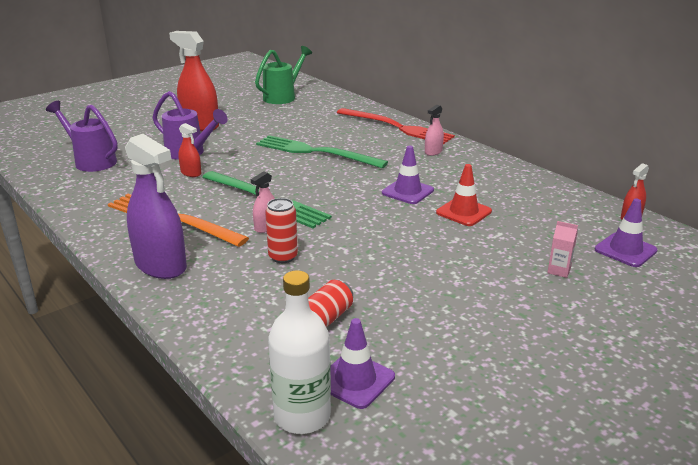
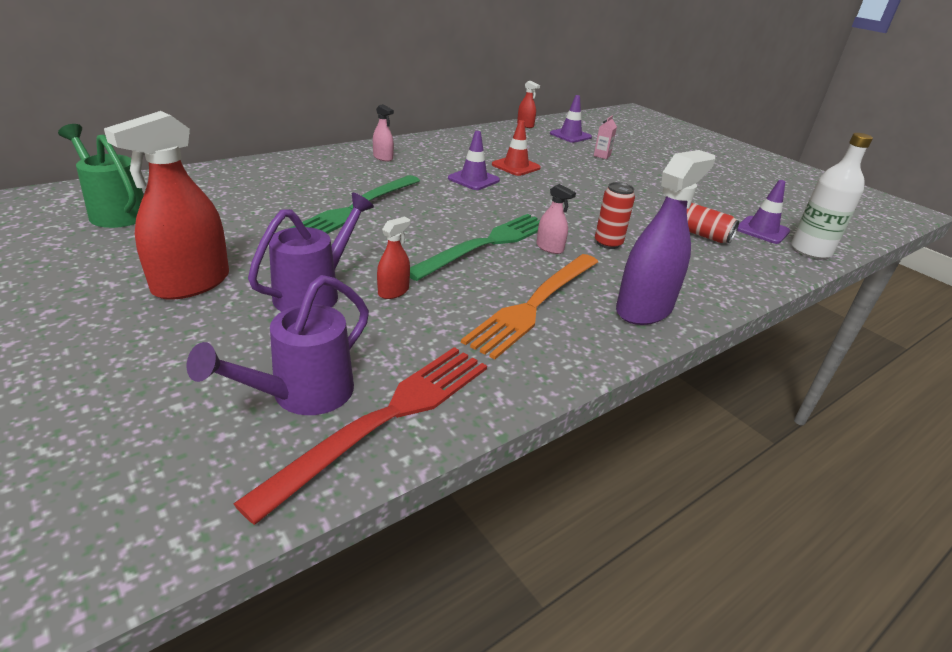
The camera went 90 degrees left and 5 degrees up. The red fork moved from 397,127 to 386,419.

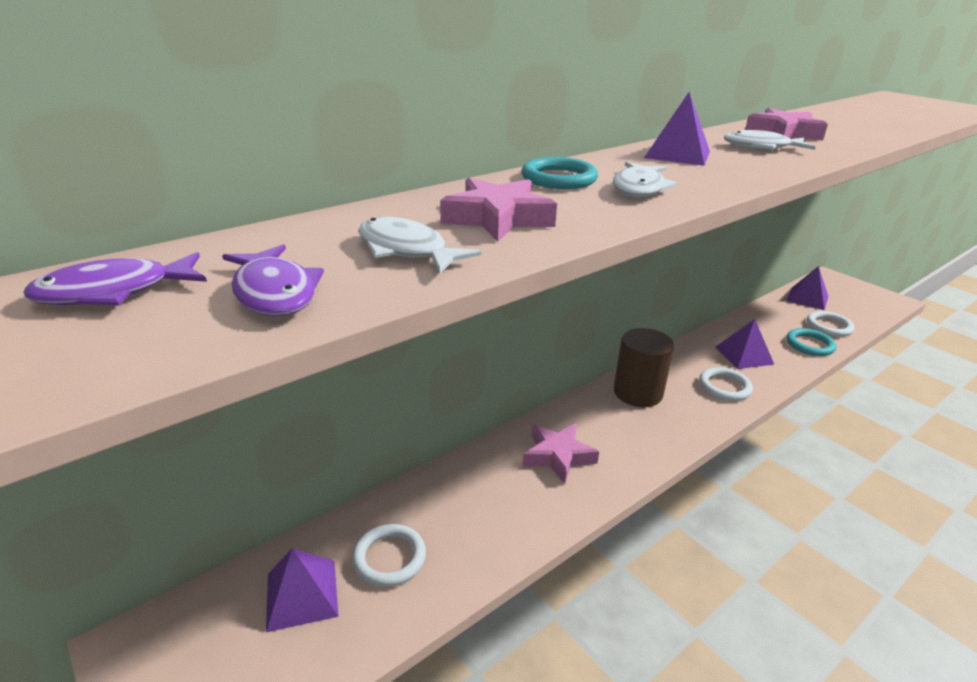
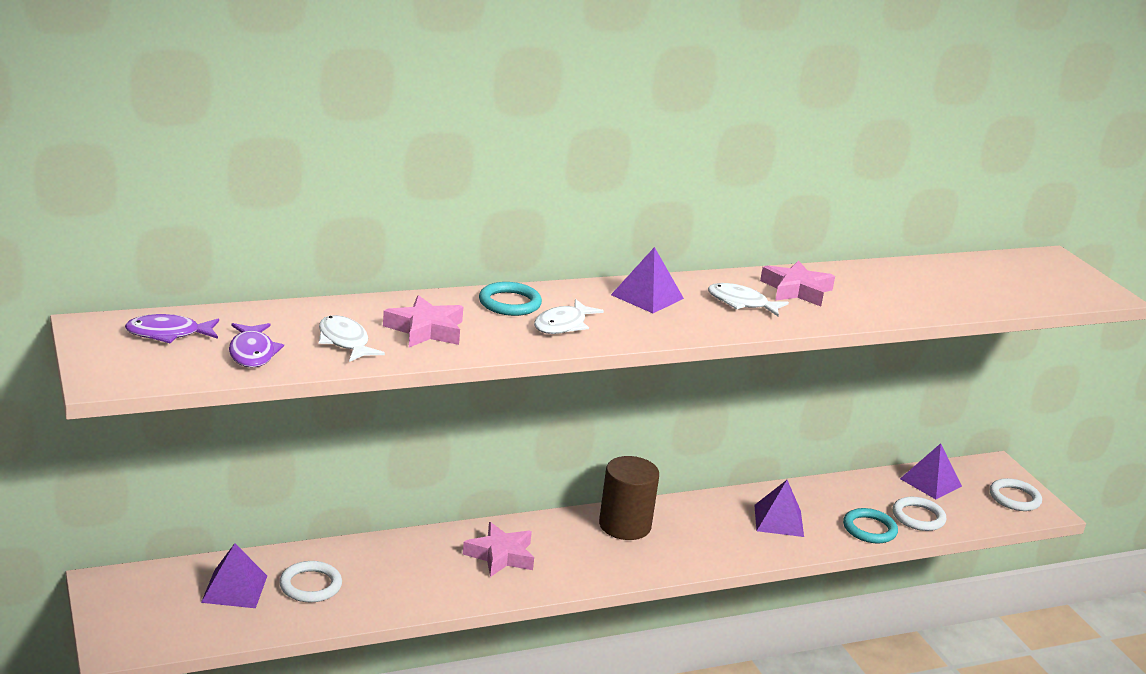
The camera went 15 degrees right and 5 degrees down. The snow-white torus moved from 724,387 to 1014,498.

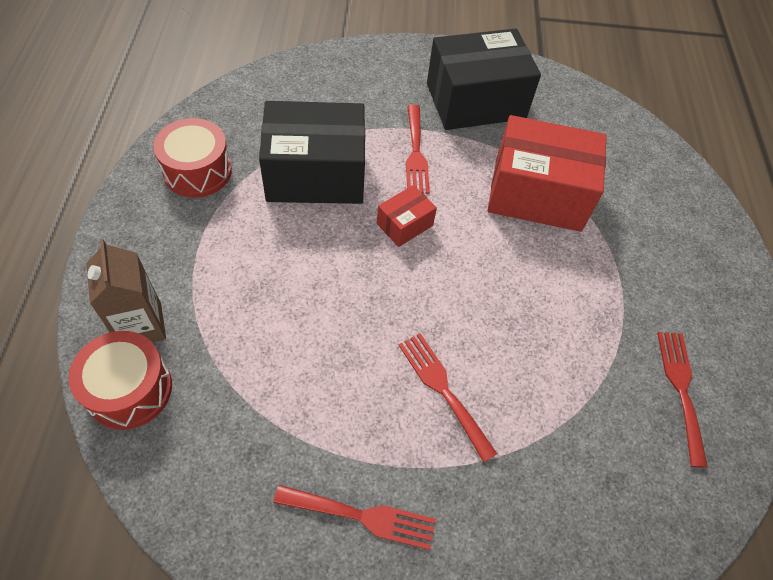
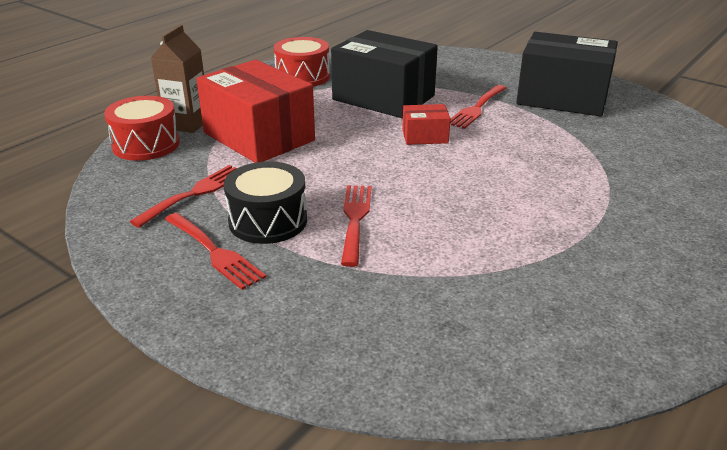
The camera went 40 degrees right and 25 degrees down. The red fork moved from 681,389 to 195,193. The red parcel moved from 537,194 to 259,137. The jet-black snare drum at 268,221 appeared.

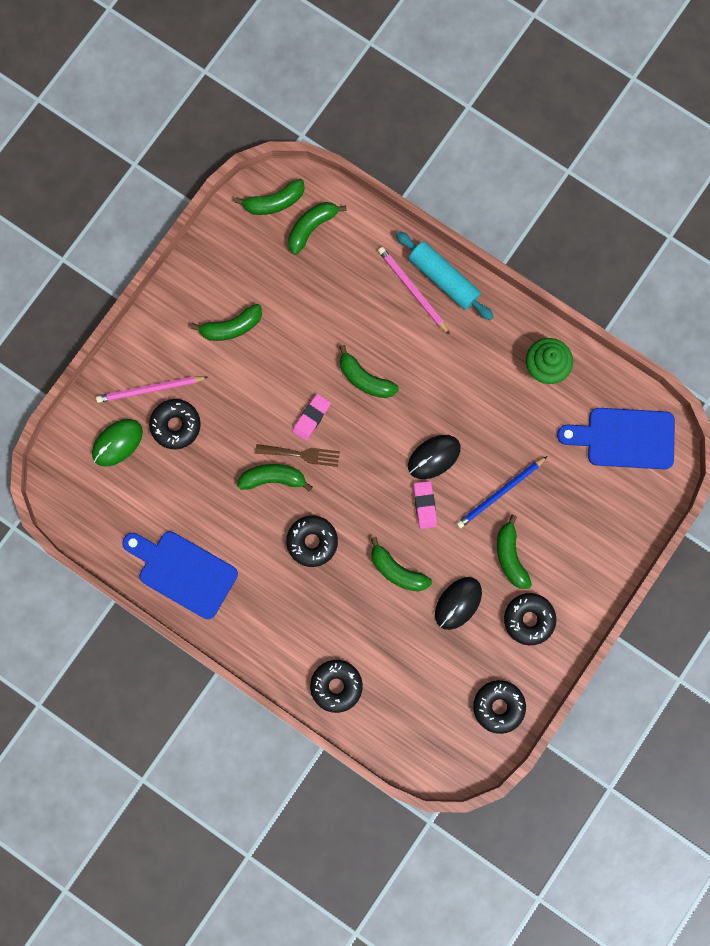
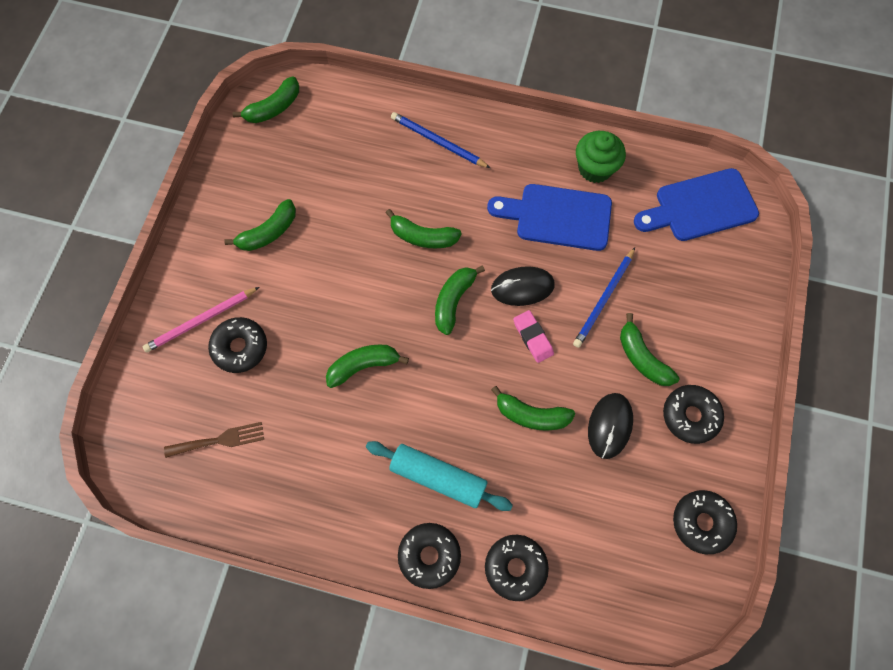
The camera went 20 degrees left and 10 degrees down. The brown fork moved from 302,454 to 220,440. The aqua dough roller moved from 443,279 to 438,477. The rose-pink pencil at 412,290 became the royal blue pencil at 438,142. The jet-black glazed donut moved from 312,542 to 429,555. The green toy banana moved from 312,227 to 453,301. The royal blue chopping board moved from 183,571 to 557,216. The jet-black mouse at 434,457 turned 45 degrees clockwise. The green mouse at 117,443 disappeared. The rose-pink pencil eraser at 311,417 disappeared.

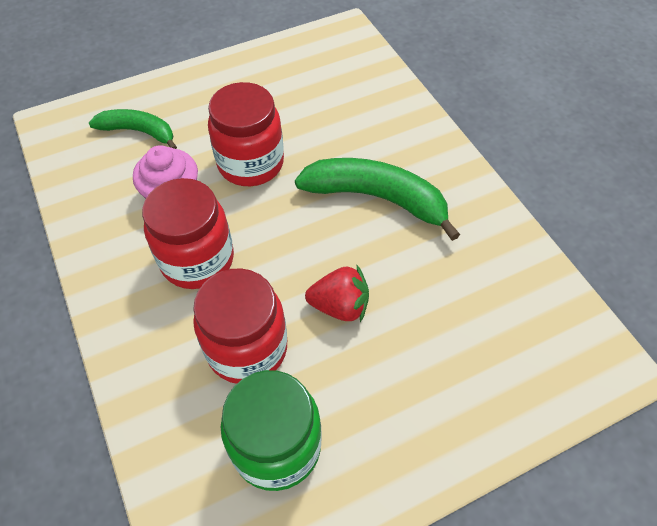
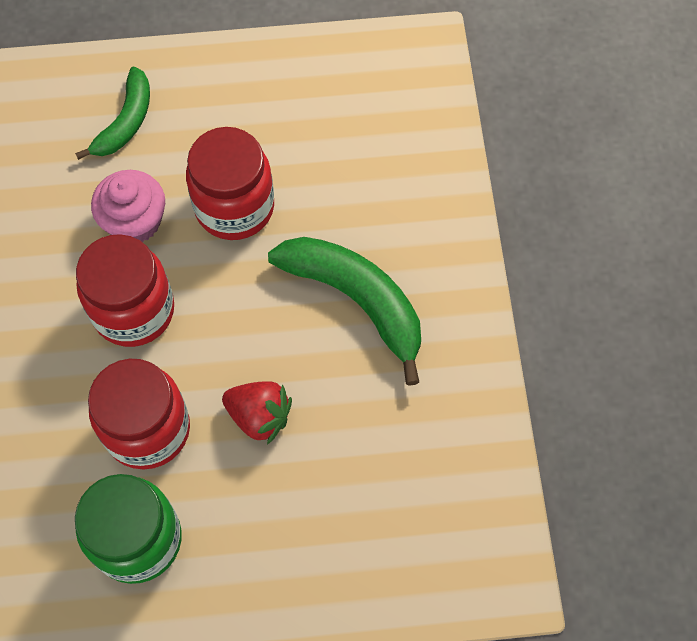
The camera went 20 degrees right and 10 degrees up. The green toy banana at 139,132 turned 75 degrees clockwise.

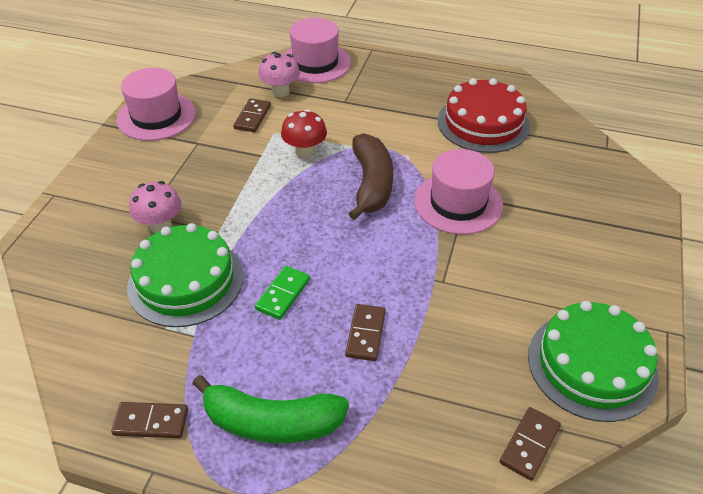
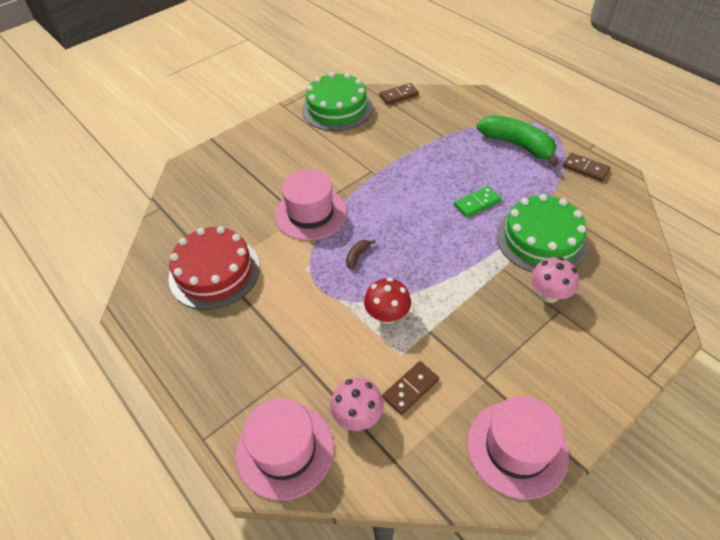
The camera went 145 degrees left and 5 degrees up. The brown toy banana at 371,184 changed to 0.40 times the size. The brown domino piece at 365,334 disappeared.

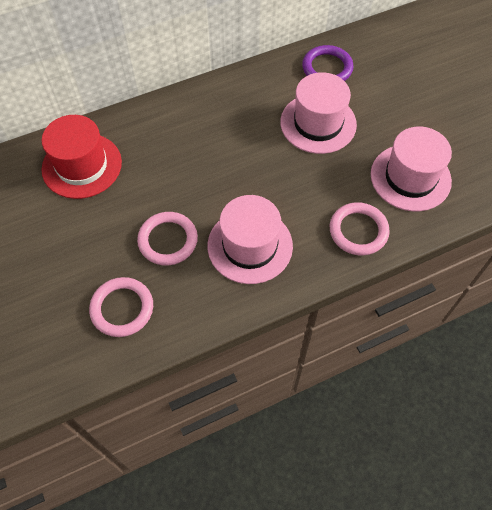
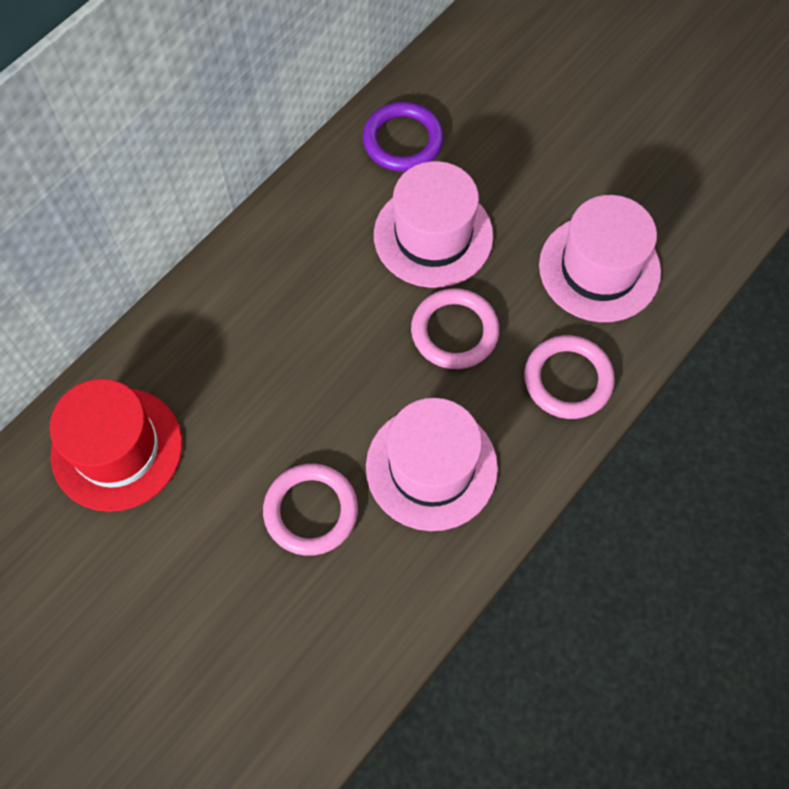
The camera went 25 degrees left and 5 degrees up. The rose-pink torus moved from 122,308 to 454,331.

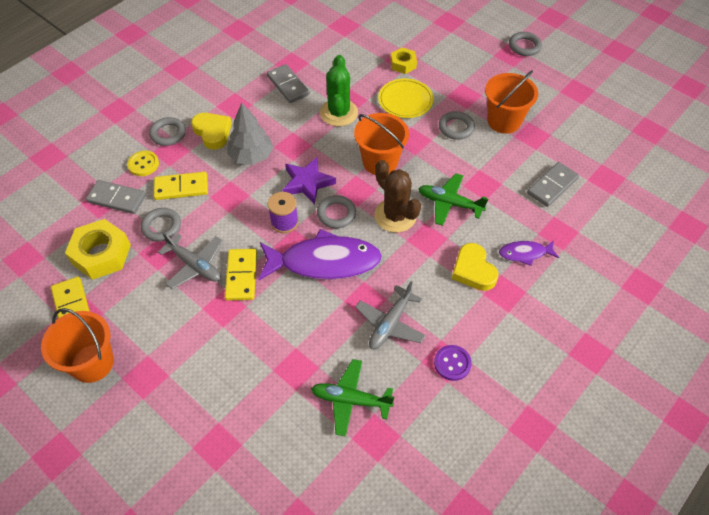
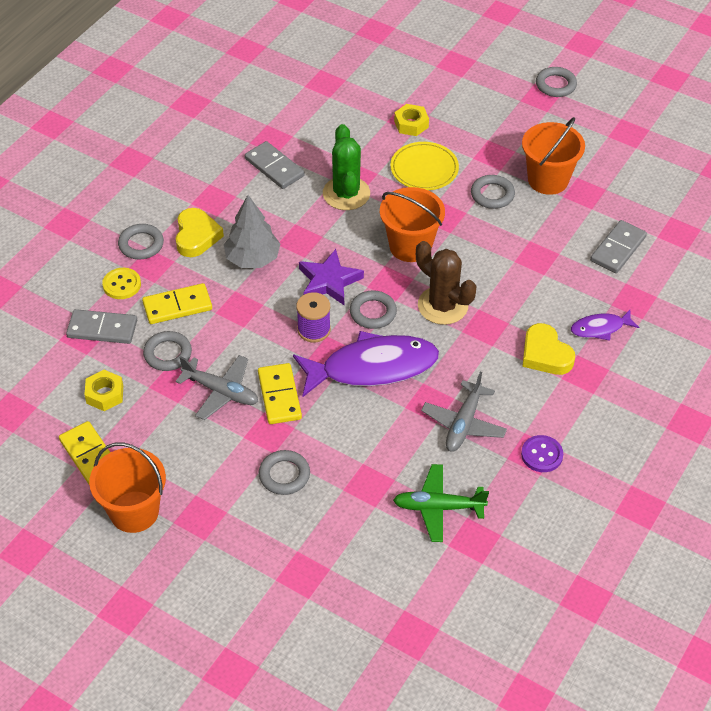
The camera went 10 degrees left and 5 degrees down. The bright yellow nut at 101,254 changed to 0.58 times the size. The bright yellow heart at 212,132 turned 45 degrees clockwise. The gray torus at 284,475 appeared. The green plane at 449,203 disappeared.

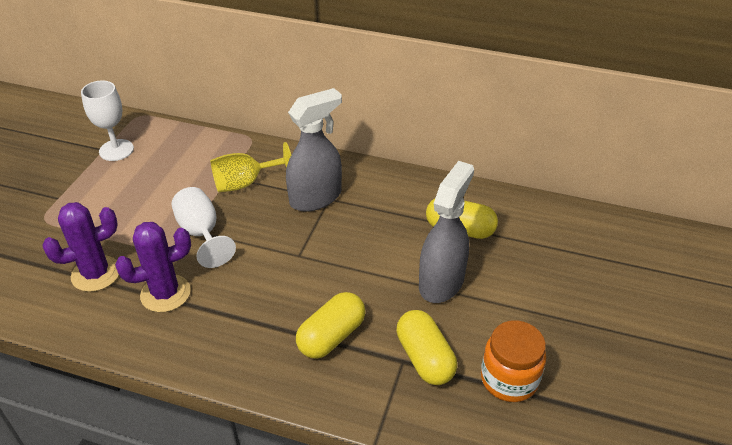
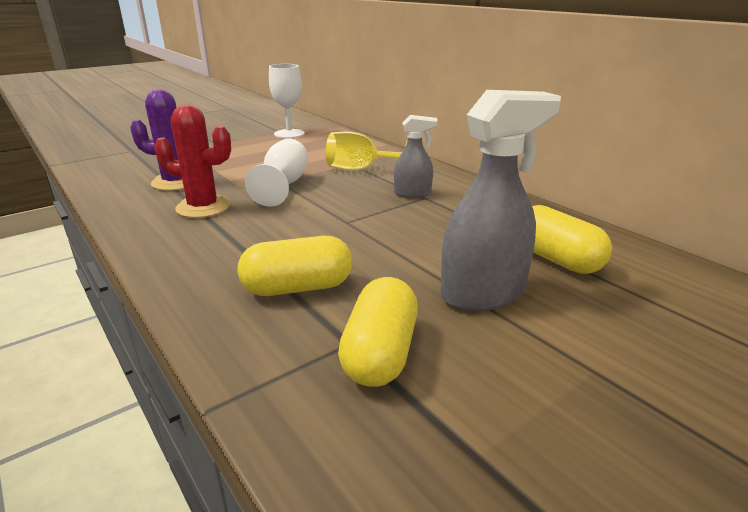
The camera went 35 degrees right and 15 degrees down. The royal purple saguaro cactus at 165,293 became the red saguaro cactus at 203,207. The gray sprayer at 316,198 changed to 0.57 times the size. The orange-coloured jam jar at 509,379 disappeared.

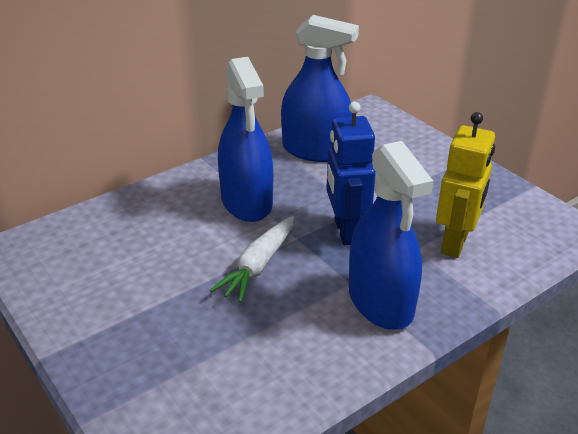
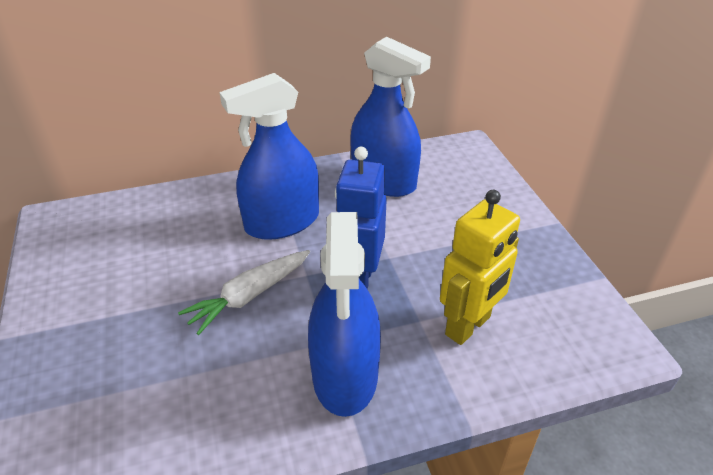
The camera went 20 degrees right and 5 degrees up. The royal blue sprayer at 247,202 turned 60 degrees clockwise.

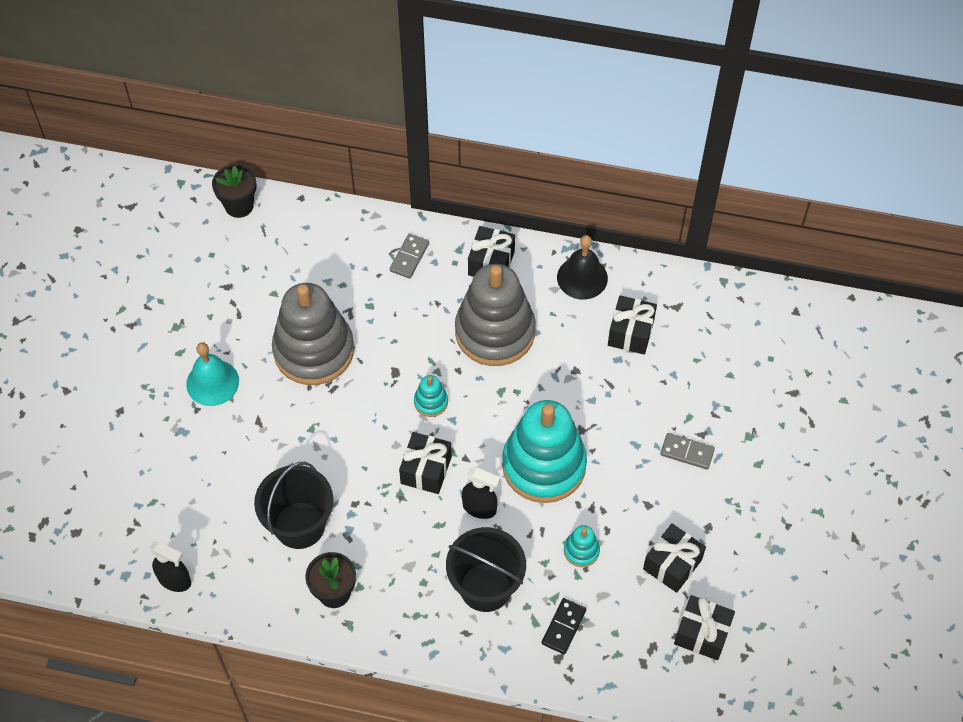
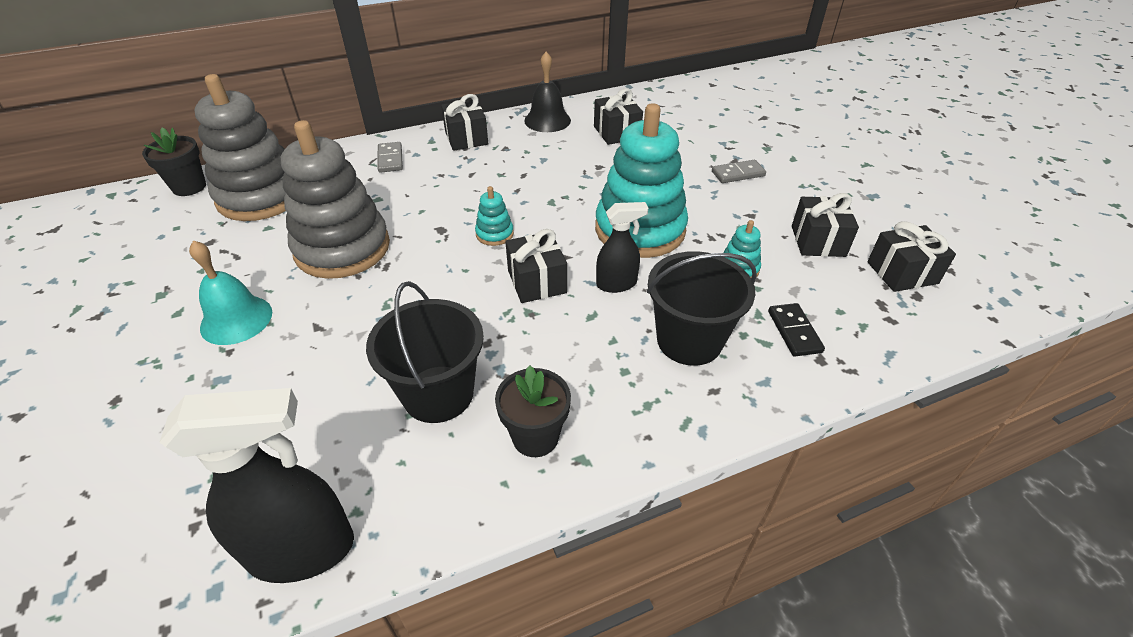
The camera went 35 degrees left and 15 degrees down. The jet-black sprayer at 175,580 changed to 1.75 times the size. The gray ring stacker moved from 495,332 to 261,196.

